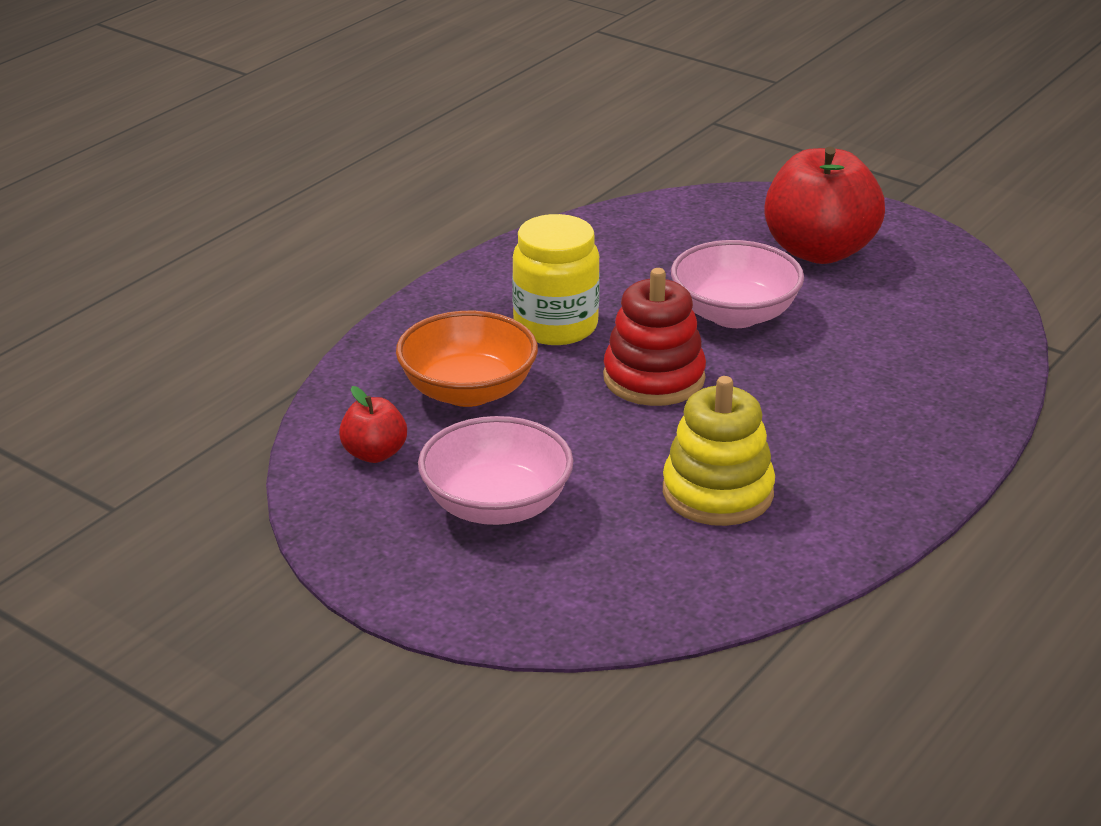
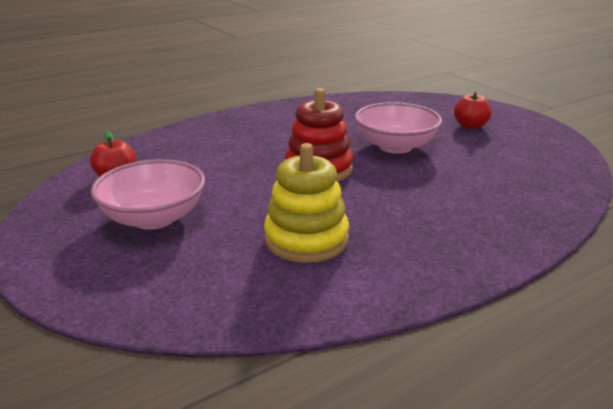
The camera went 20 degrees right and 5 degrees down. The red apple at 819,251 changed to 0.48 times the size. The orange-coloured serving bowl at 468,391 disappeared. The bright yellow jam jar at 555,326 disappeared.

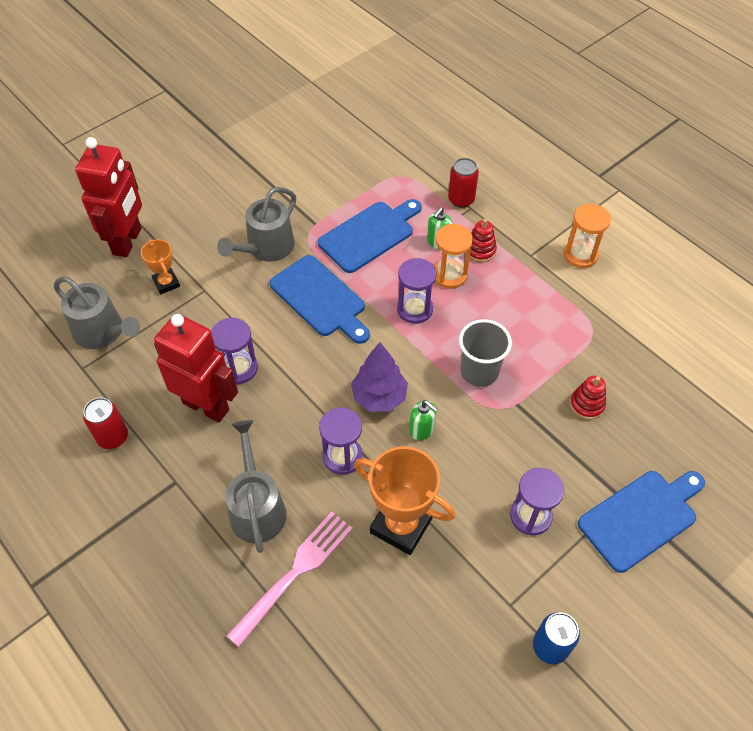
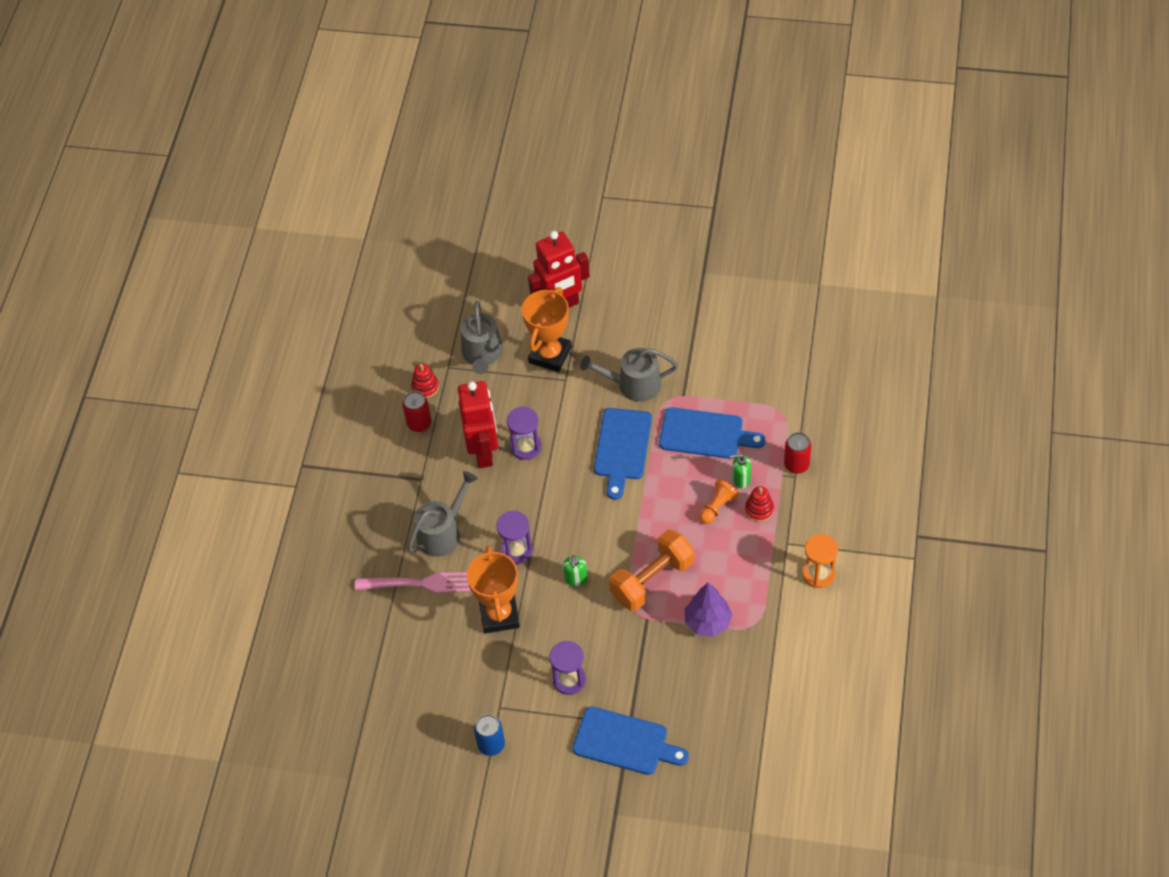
The camera went 55 degrees right and 0 degrees up. The red ring stacker moved from 587,404 to 425,387. The orange-coloured trophy at 166,283 changed to 1.85 times the size. The gray cup at 479,371 was replaced by the orange-coloured free weight at 652,580. The royal purple tree moved from 379,397 to 707,622. The orange-coloured hourglass at 449,275 was replaced by the orange-coloured game pawn at 717,507. The royal purple hourglass at 414,309 disappeared.

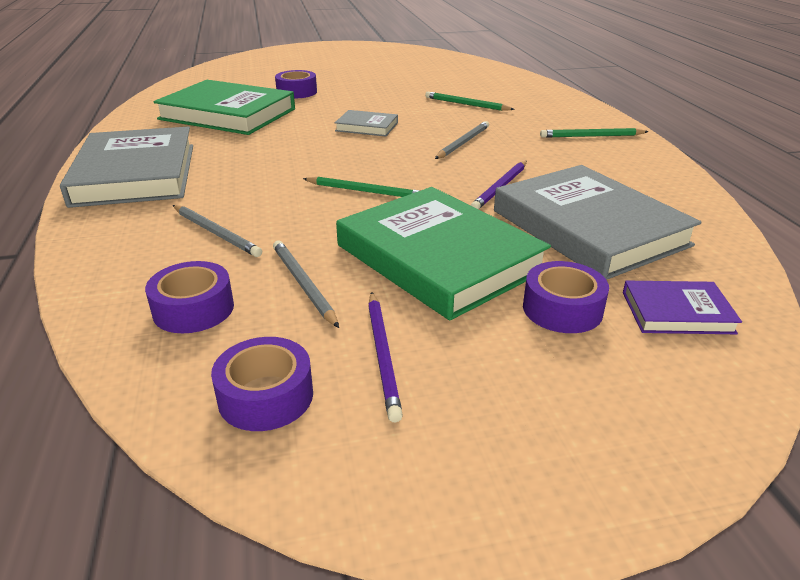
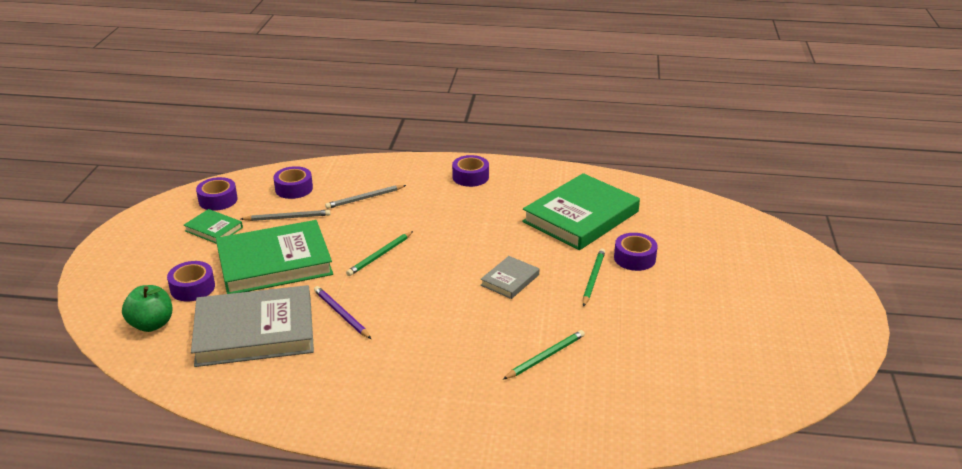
The camera went 110 degrees right and 0 degrees up. The royal purple hardcover at 677,312 was replaced by the green apple at 152,324. The royal purple pencil at 383,355 was replaced by the green hardcover at 214,229. The gray hardcover at 136,174 was replaced by the royal purple sticky tape at 470,177. The green pencil moved from 591,136 to 593,278. The gray pencil at 463,143 disappeared.

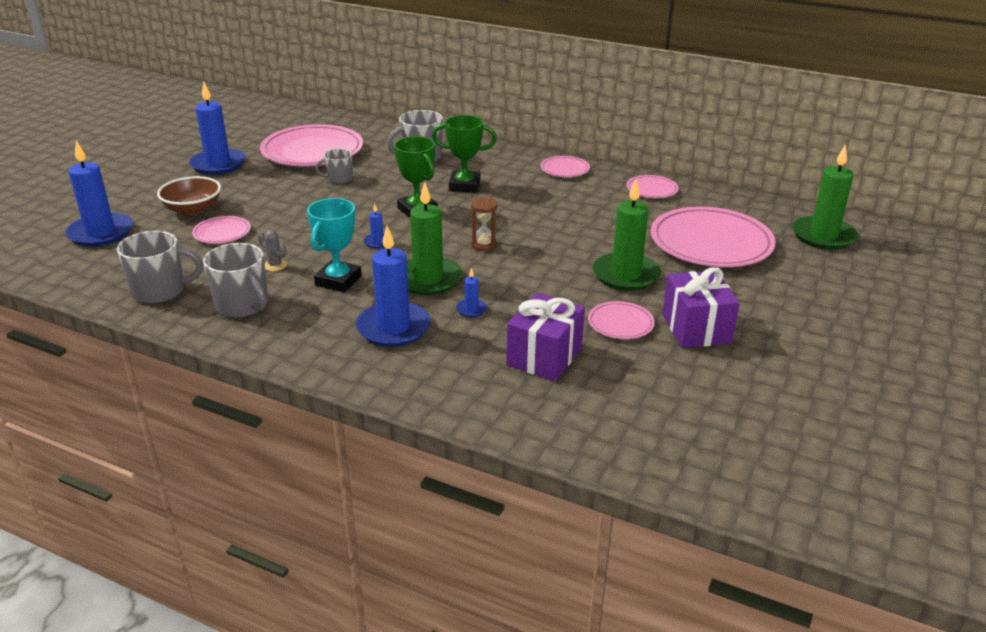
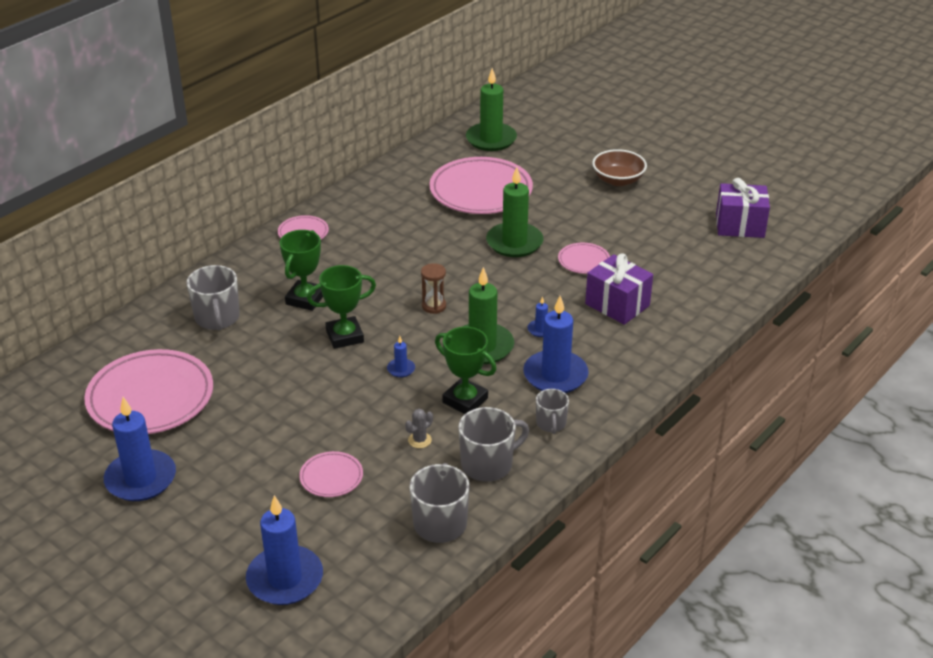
The camera went 75 degrees left and 5 degrees up. The aqua trophy at 338,281 became the green trophy at 465,400. The gray tea mug moved from 339,178 to 551,423. The brown serving bowl moved from 193,209 to 618,180. The royal purple present moved from 696,328 to 740,225. The rose-pink plate at 651,190 disappeared.

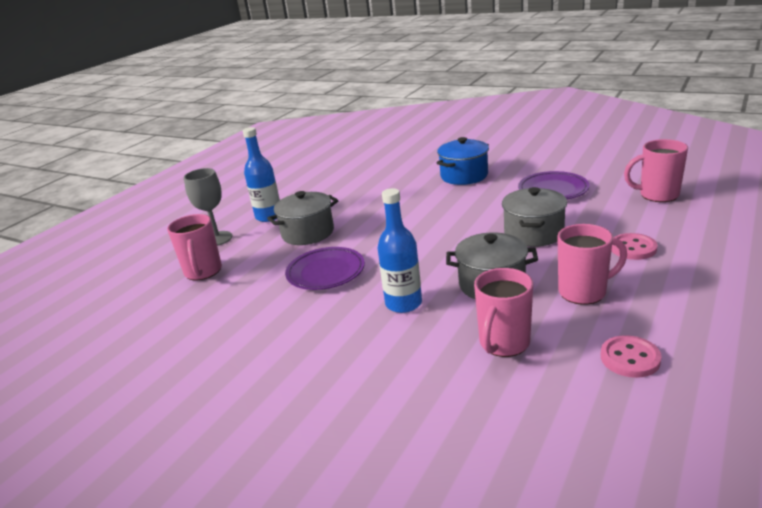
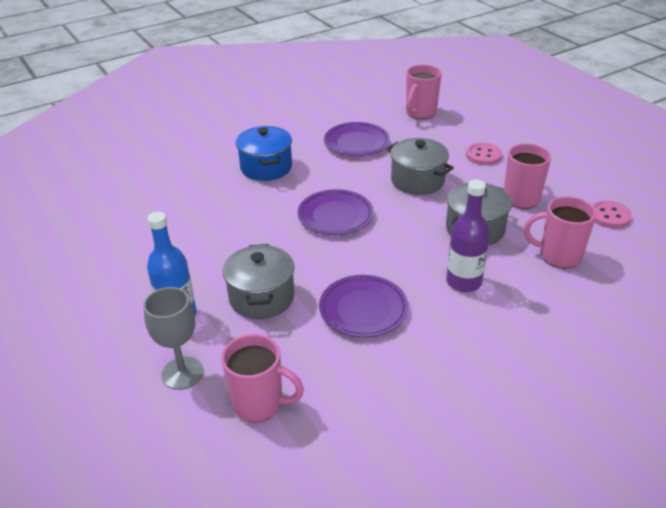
The camera went 65 degrees left and 10 degrees up. The royal purple plate at 335,216 appeared. The royal blue drink bottle at 403,303 became the royal purple drink bottle at 463,282. The rose-pink tea mug at 503,343 turned 135 degrees clockwise.

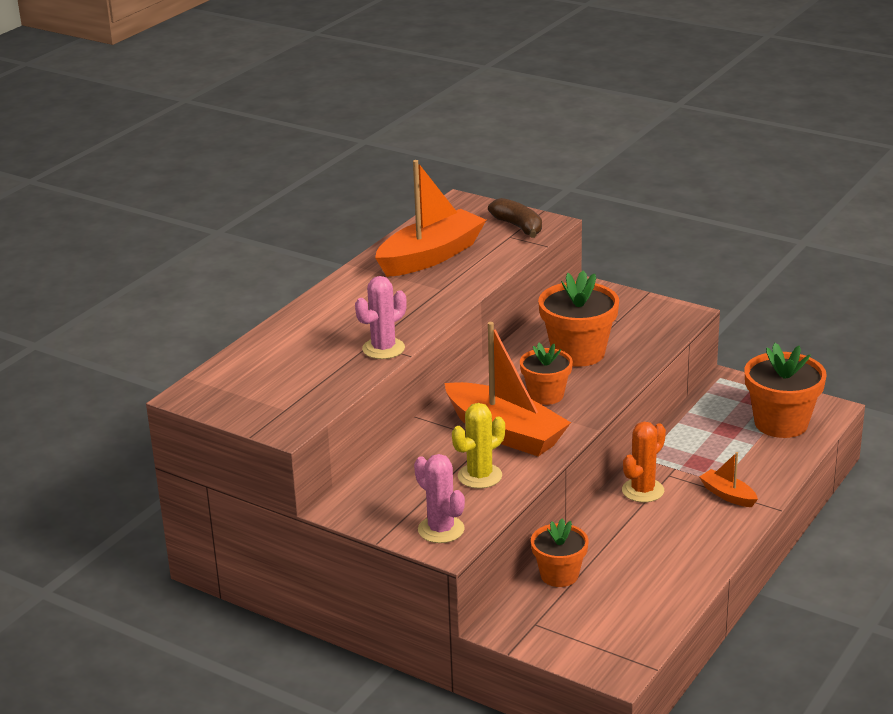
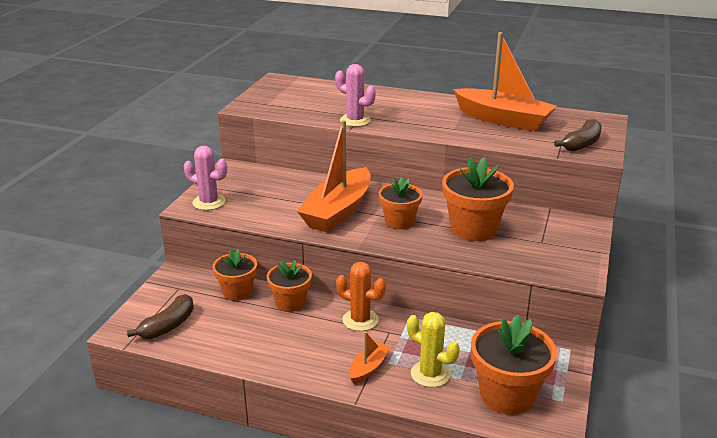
The camera went 75 degrees right and 0 degrees up. The brown toy banana at 168,326 appeared. The rose-pink saguaro cactus at 441,530 turned 75 degrees clockwise. The orange-coloured potted plant at 290,303 appeared. The bright yellow saguaro cactus moved from 480,476 to 430,374.

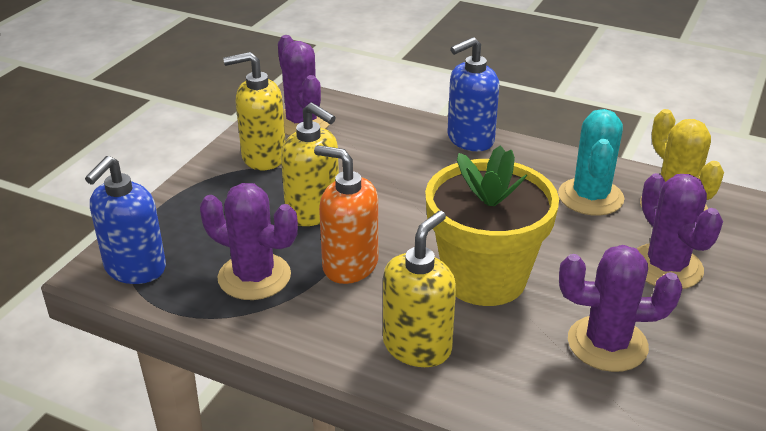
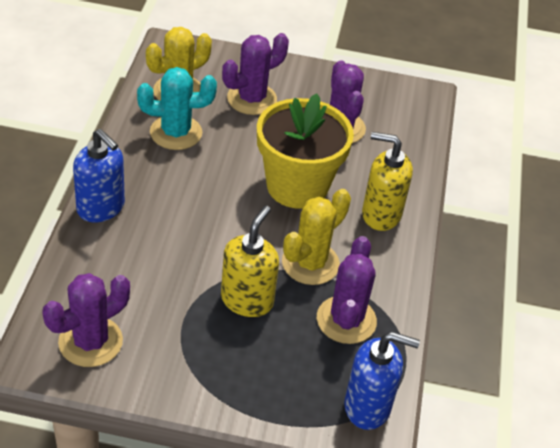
The camera went 110 degrees left and 10 degrees up. The orange-coloured pump bottle at 349,265 was replaced by the bright yellow saguaro cactus at 310,263. The bright yellow pump bottle at 263,157 disappeared.

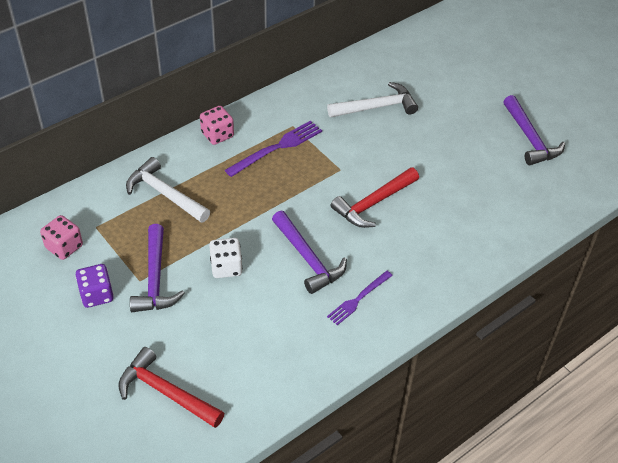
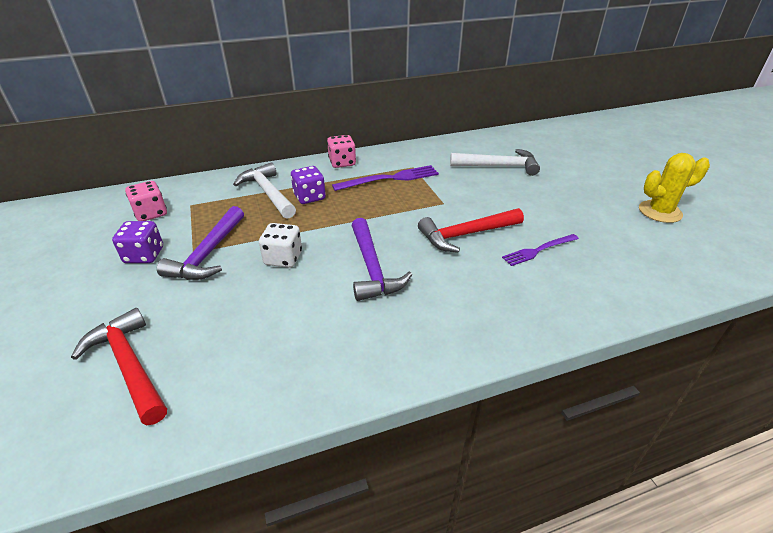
The camera went 20 degrees right and 10 degrees down. The royal purple game die at 309,197 appeared. The royal purple fork moved from 358,299 to 538,250. The royal purple carpenter's hammer at 530,138 was replaced by the bright yellow saguaro cactus at 660,212.

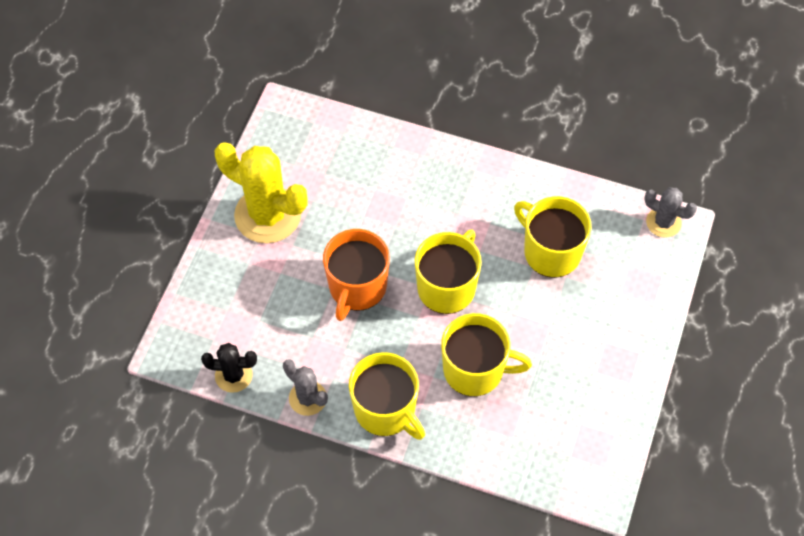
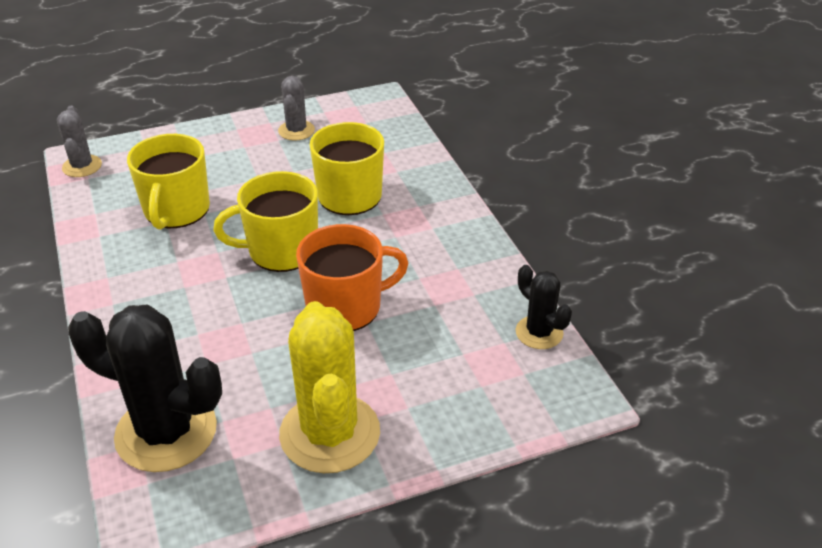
The camera went 130 degrees left and 20 degrees down. The jet-black saguaro cactus at 166,432 appeared. The gray saguaro cactus moved from 308,398 to 296,130. The bright yellow tea mug at 386,410 disappeared.

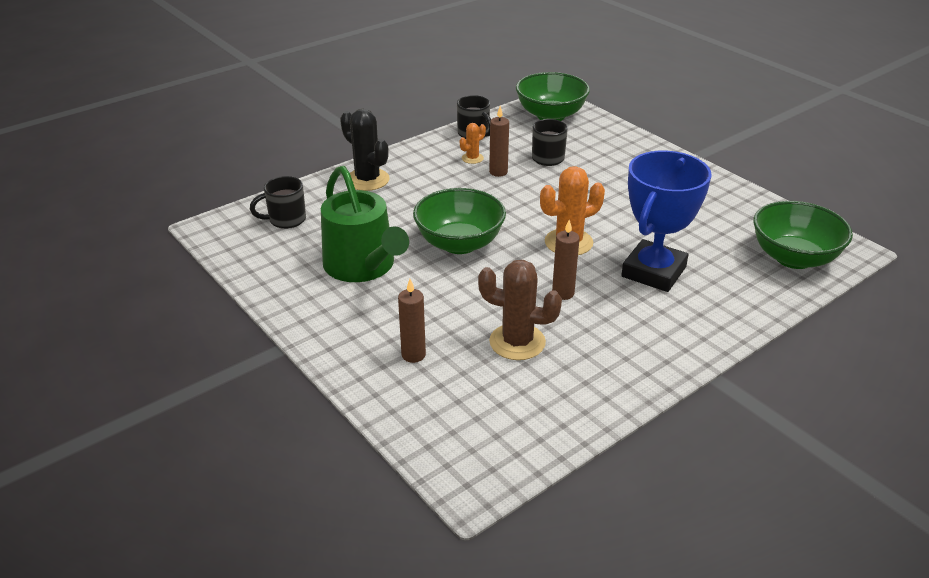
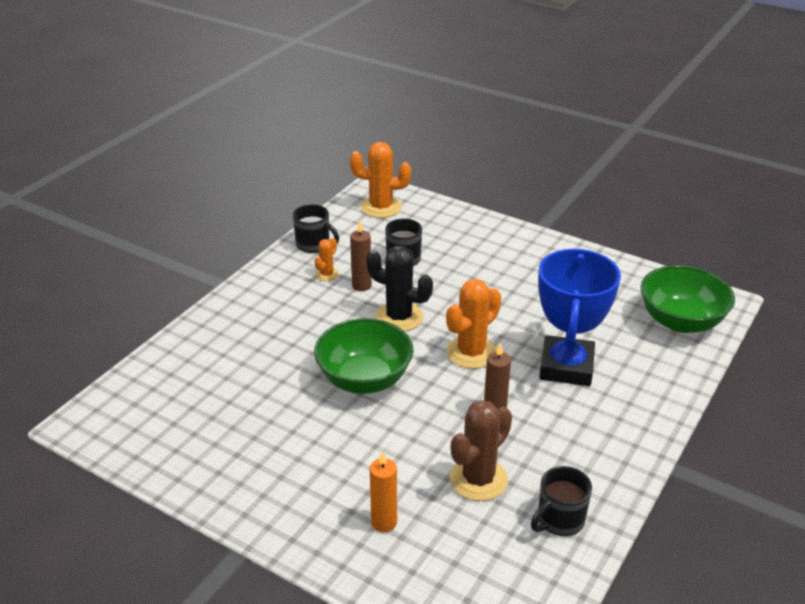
The camera went 20 degrees left and 0 degrees up. The green serving bowl at 550,115 was replaced by the orange-coloured saguaro cactus at 381,207. The jet-black saguaro cactus moved from 367,180 to 399,317. The brown candle at 413,355 became the orange-coloured candle at 384,522. The brown saguaro cactus at 517,342 turned 45 degrees counterclockwise. The jet-black tea mug moved from 286,220 to 559,520. The green sprinkling can at 363,266 disappeared.

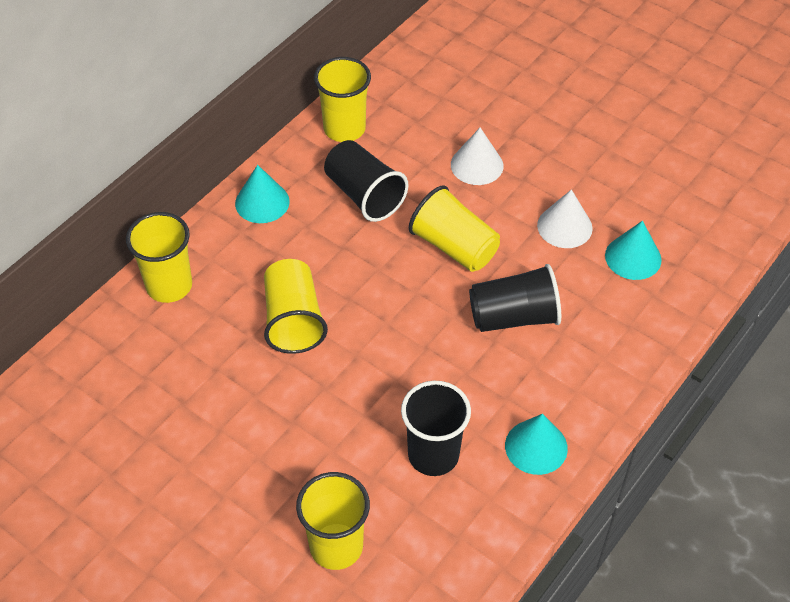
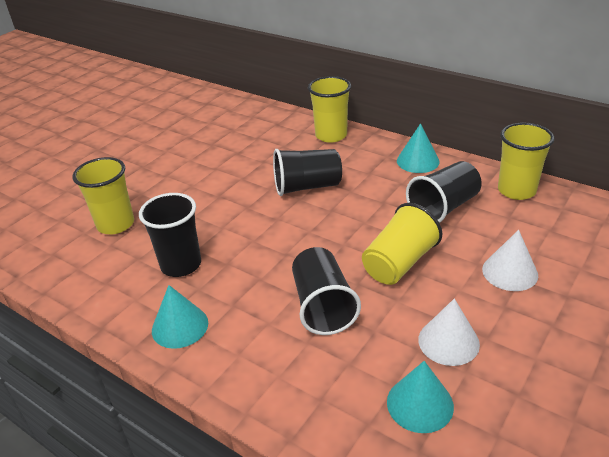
The camera went 90 degrees right and 15 degrees down. The bright yellow cup at 293,320 became the jet-black cup at 307,187.

